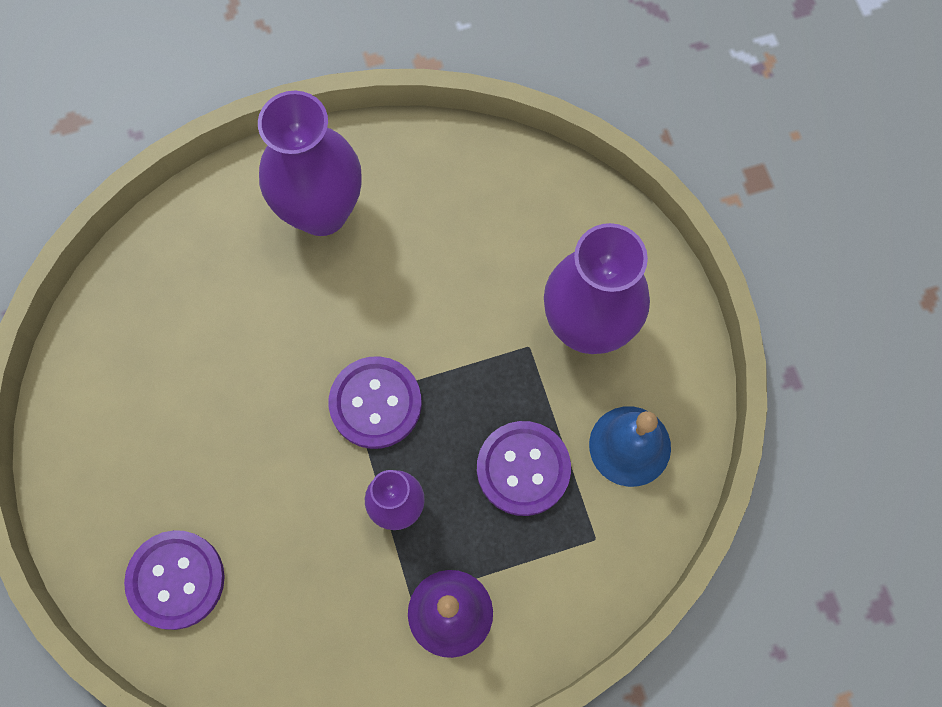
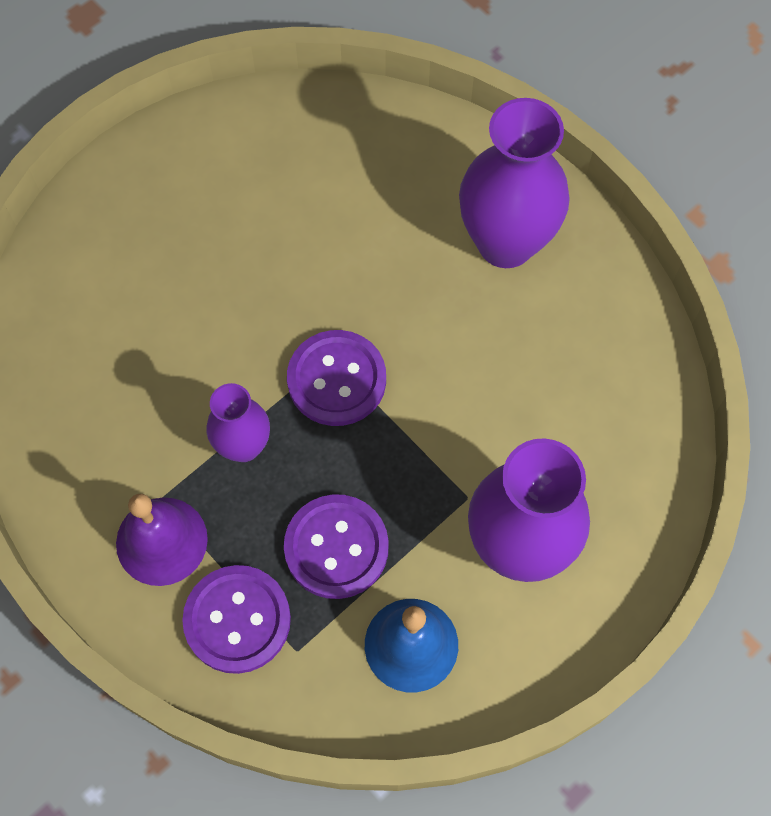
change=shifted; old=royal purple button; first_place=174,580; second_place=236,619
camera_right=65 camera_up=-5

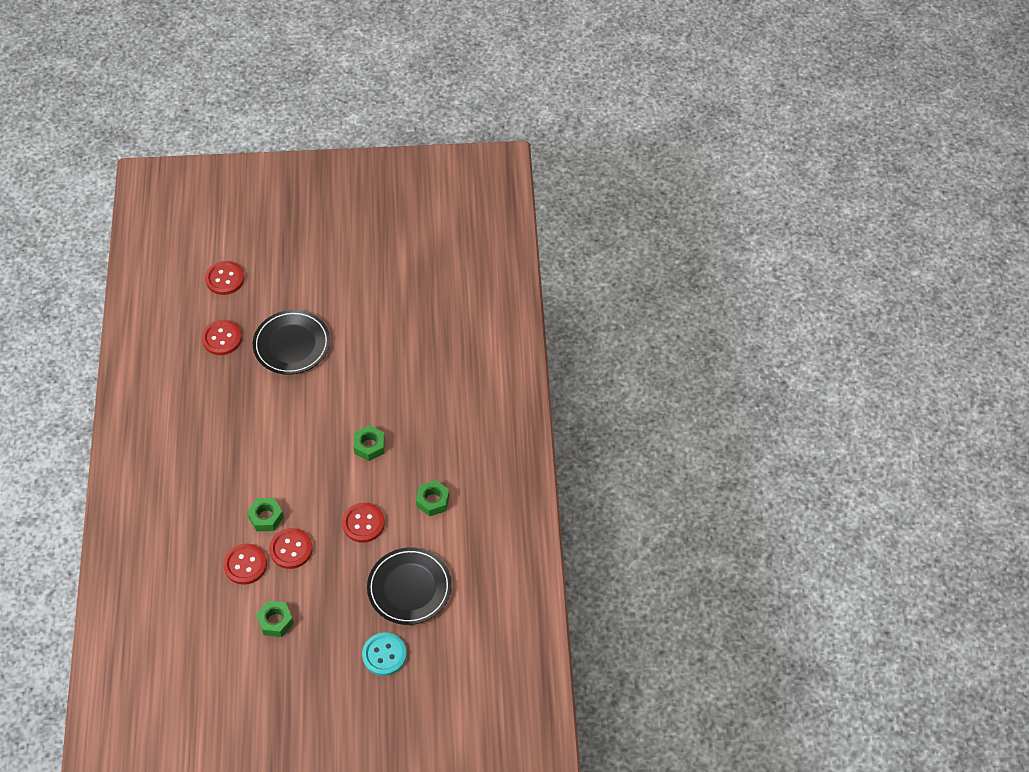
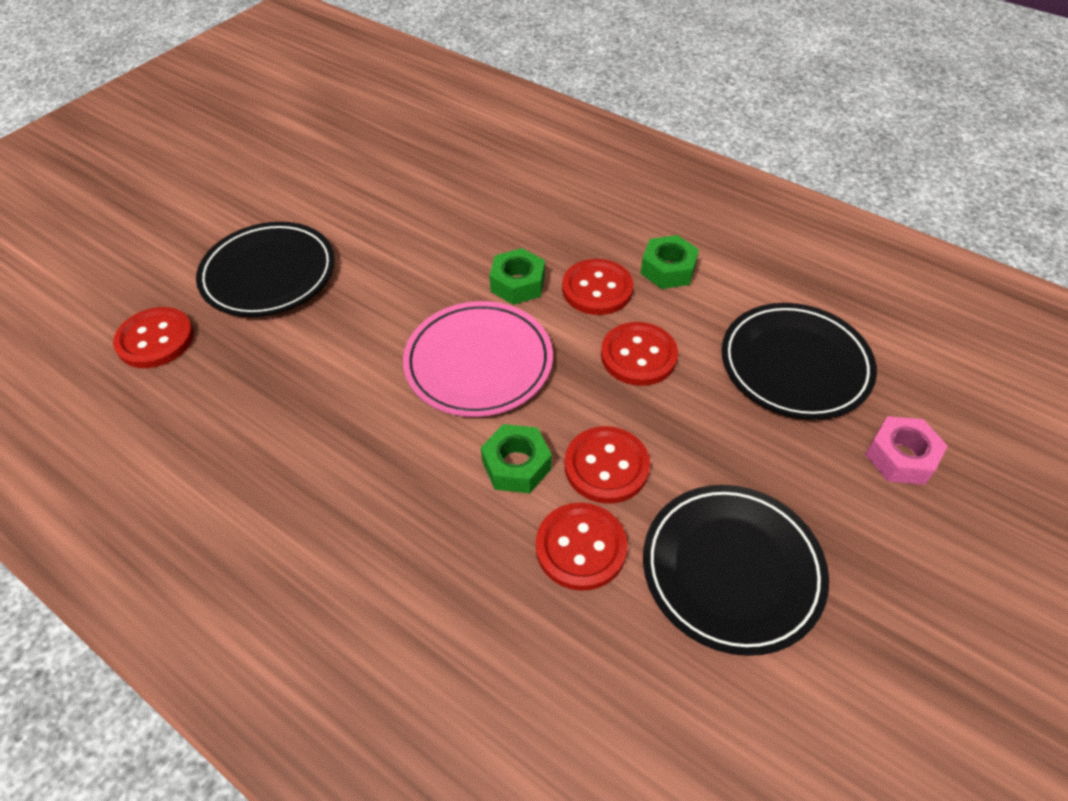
change=new; new=rose-pink plate; second_place=478,359
change=shifted; old=scarlet button; first_place=224,278; second_place=597,287
change=swapped; old=leaf-green hex nut; new=ebony plate; first_place=275,619; second_place=736,570
change=swapped; old=teal button; new=rose-pink hex nut; first_place=384,654; second_place=906,450
camera_right=-50 camera_up=-5

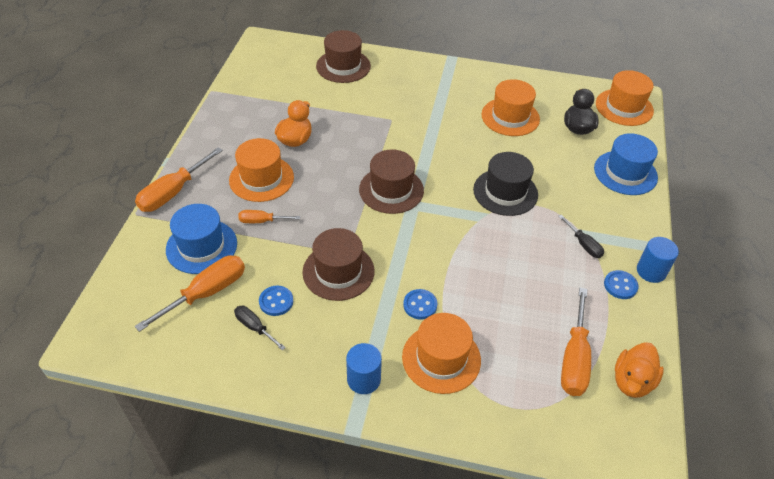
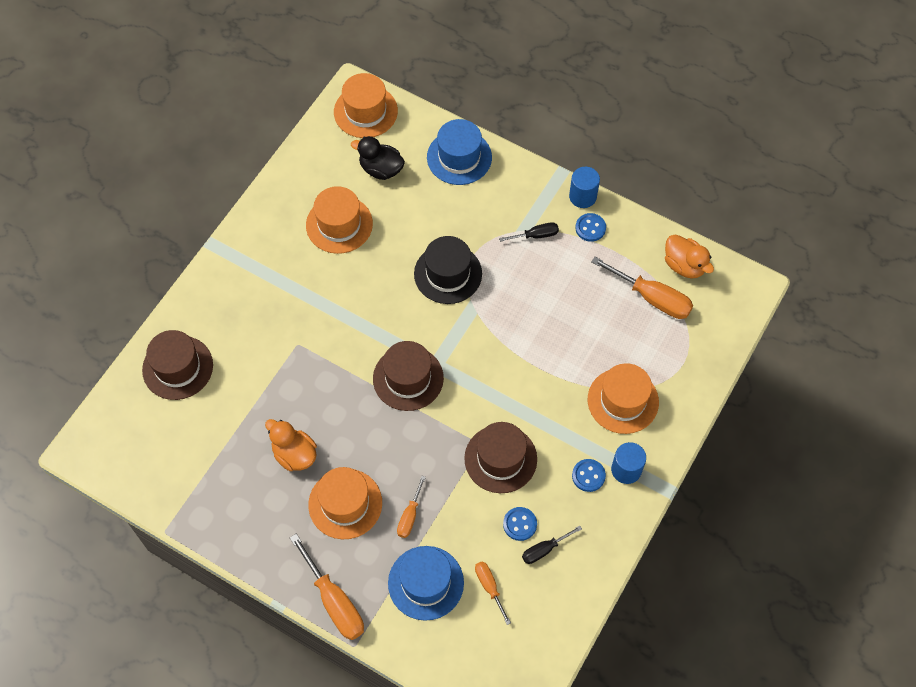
change=scaled; old=bright orange hand screwdriver; first_place=190,293; second_place=493,593; factor=0.56
change=shifted; old=blue button; first_place=420,304; second_place=589,475
camera_right=-70 camera_up=15

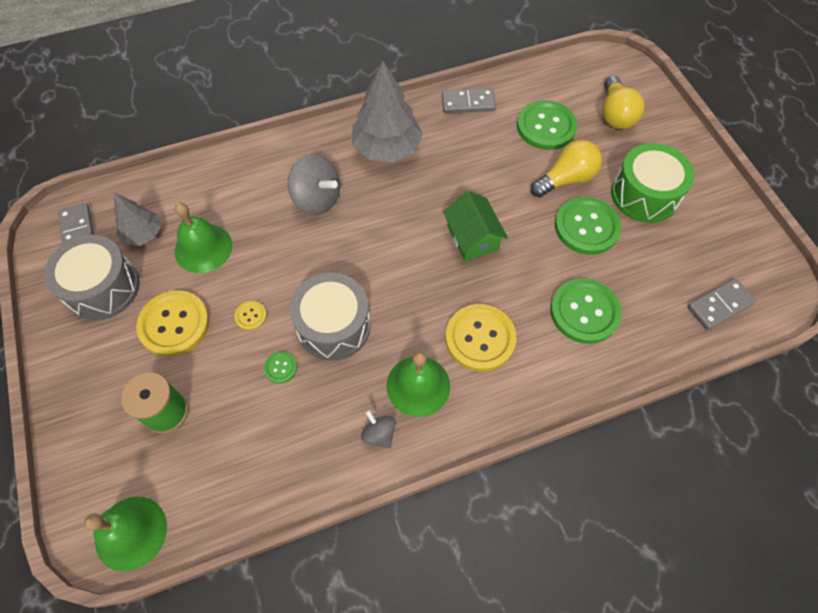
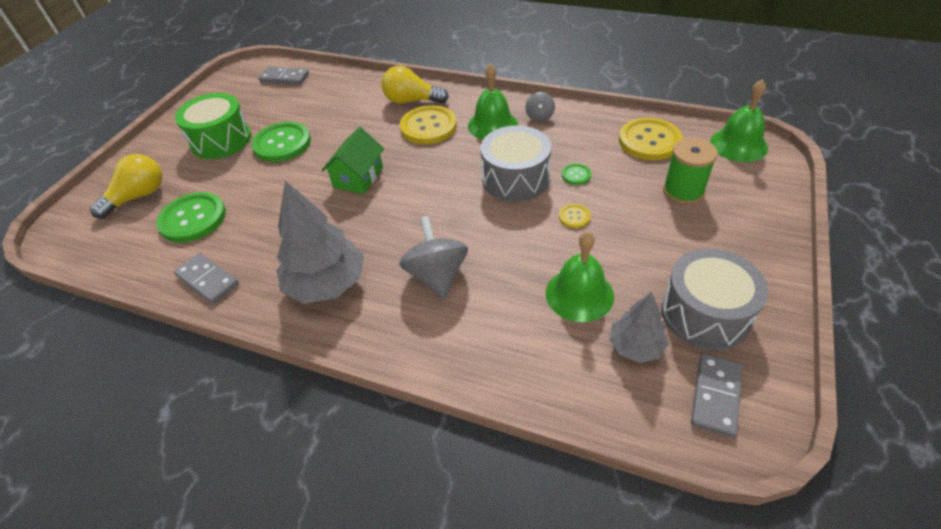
change=shifted; old=golden lightbulb; first_place=566,168; second_place=415,85
change=shifted; old=golden button; first_place=173,323; second_place=651,139
change=gone; old=leaf-green button; first_place=586,311
camera_right=-135 camera_up=-15

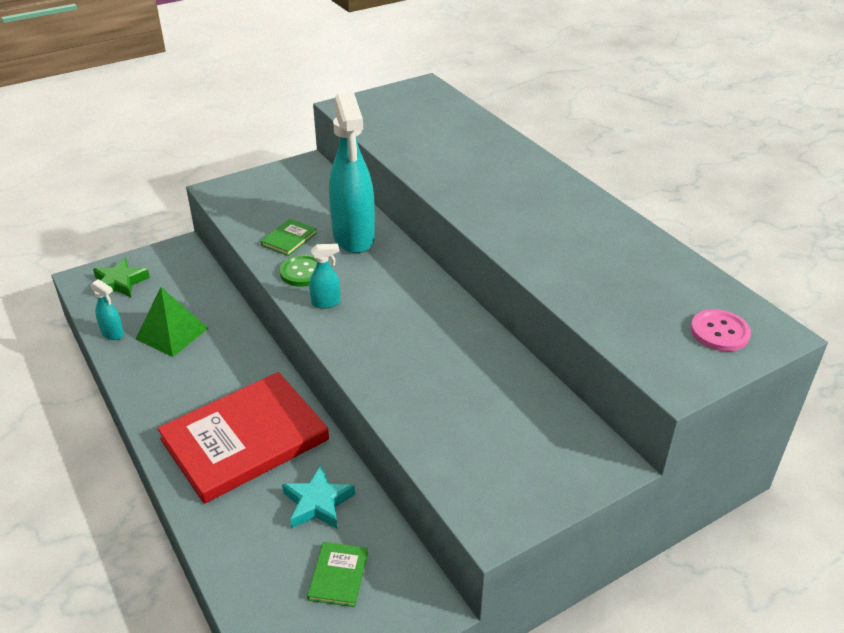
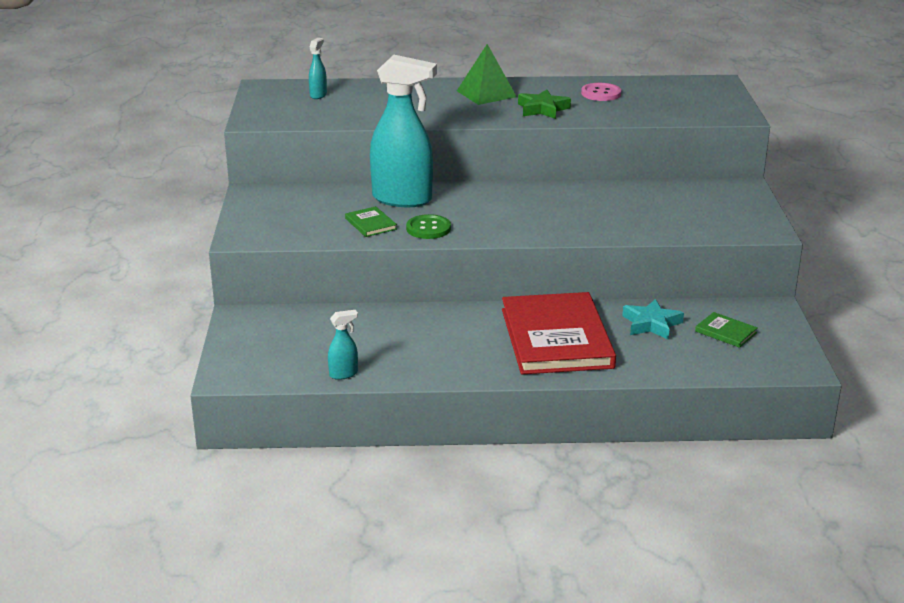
change=shifted; old=teal sprayer; first_place=325,276; second_place=318,68
change=shifted; old=leaf-green pyramid shape; first_place=172,322; second_place=487,74
change=shifted; old=leaf-green five-pointed star; first_place=121,277; second_place=544,104
change=shifted; old=rose-pink button; first_place=720,330; second_place=601,92
camera_right=-60 camera_up=-10

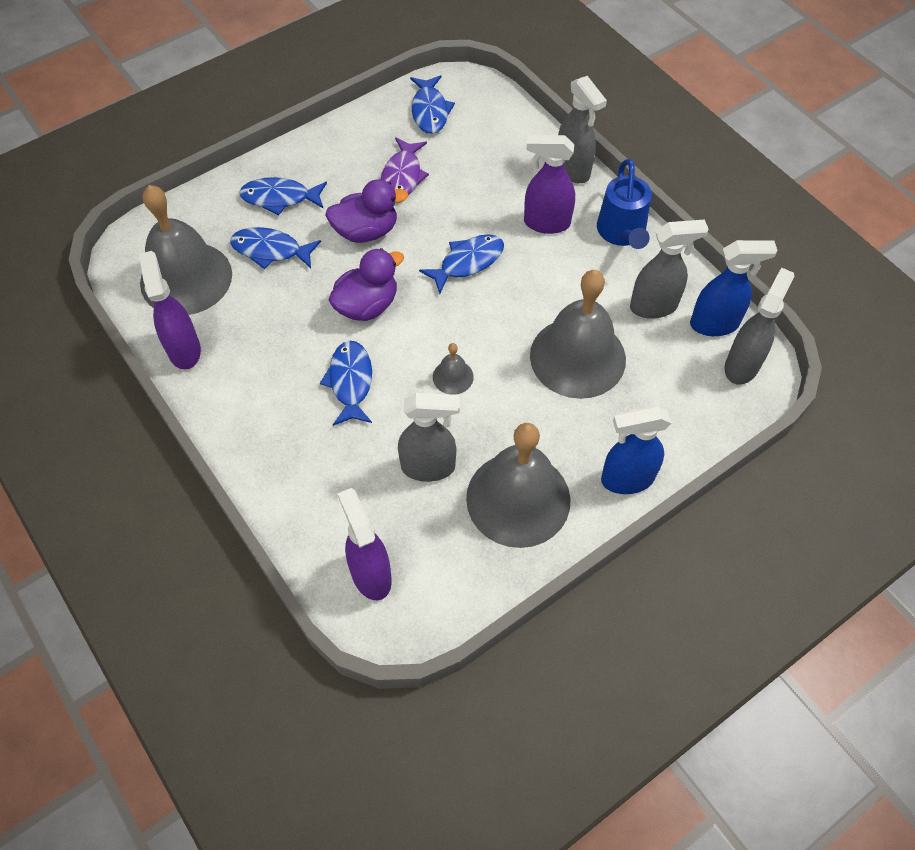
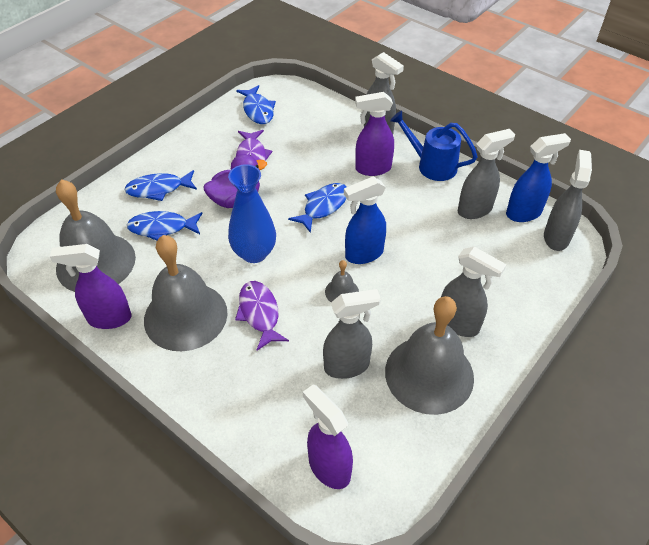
change=rotated; old=royal purple sprayer; first_place=170,310; second_place=90,286; degrees=-60
change=shifted; old=grey bell; first_place=578,334; second_place=186,293
change=swapped; old=royal purple rubber duck; new=blue tall vase; first_place=366,284; second_place=252,213
change=repainted; old=blue toy fish; new=royal purple toy fish; first_place=346,383; second_place=262,315
change=shifted; old=blue sprayer; first_place=636,450; second_place=365,220
change=rotated; old=blue sprinkling can; first_place=624,204; second_place=434,145; degrees=135
change=new; new=grey sprayer; second_place=474,292
camera_right=-15 camera_up=-10

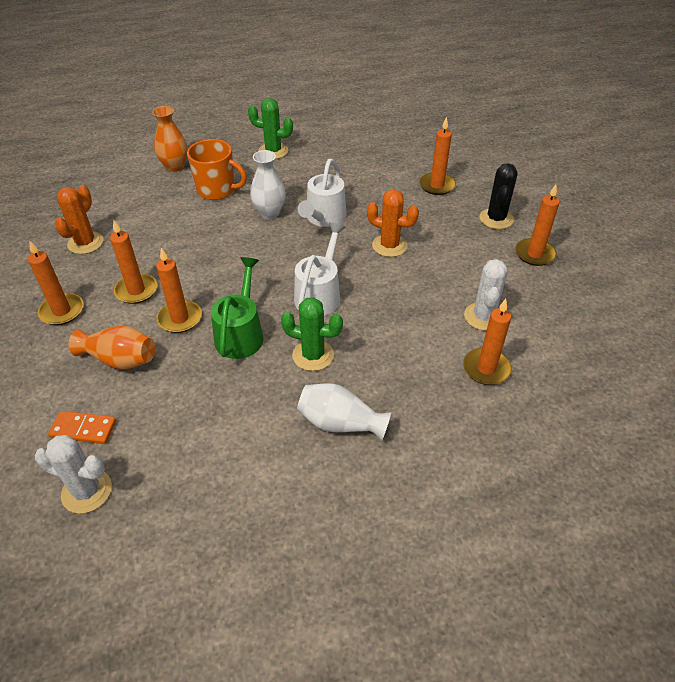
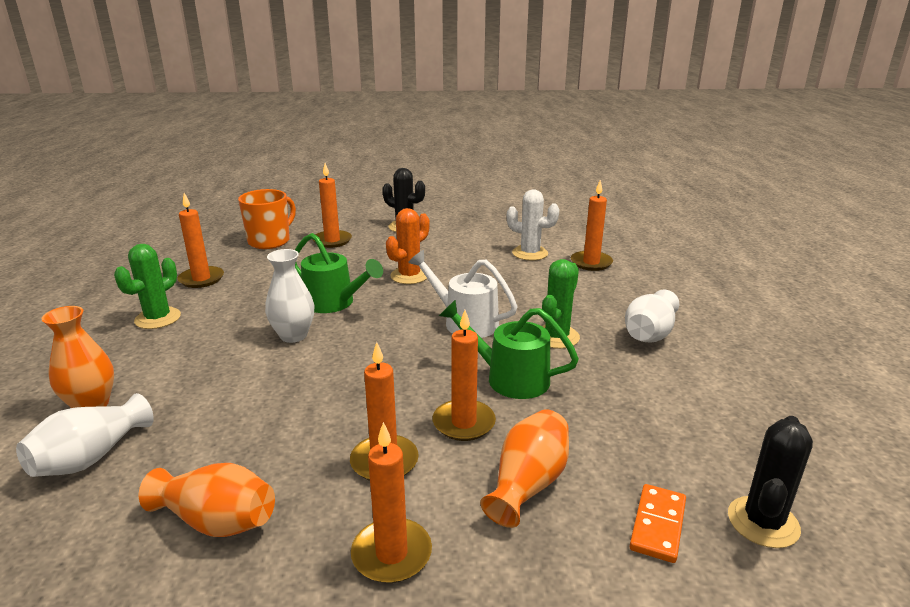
change=new; new=snow-white tall vase; second_place=85,435
change=swapped; old=bright orange saguaro cactus; new=bright orange tall vase; first_place=79,219; second_place=207,500
change=shifted; old=bright orange pillar candle; first_place=537,225; second_place=200,240
change=shifted; old=bright orange coffee mug; first_place=217,169; second_place=267,219
change=repainted; old=snow-white sprinkling can; new=leaf-green sprinkling can; first_place=322,193; second_place=339,273
change=repainted; old=snow-white saguaro cactus; new=ebony saguaro cactus; first_place=73,474; second_place=770,482
camera_right=-75 camera_up=-20

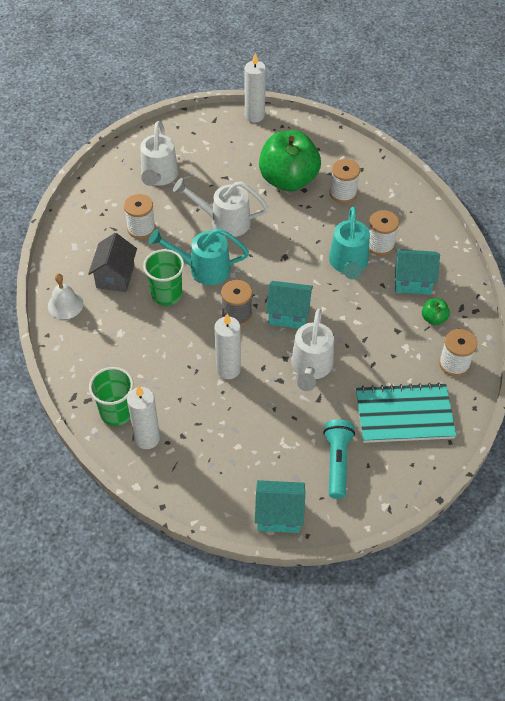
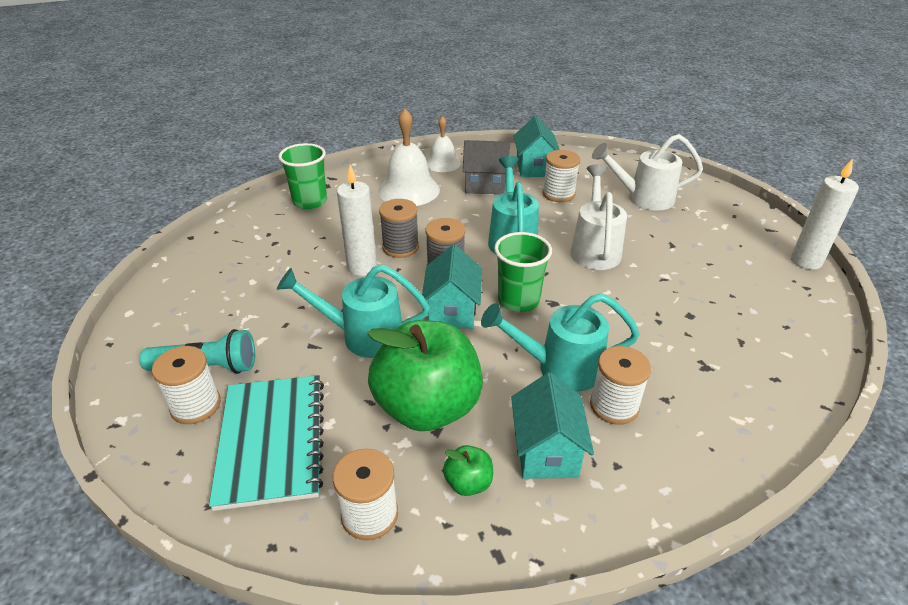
change=shifted; old=snow-white spool; first_place=345,181; second_place=186,385
change=repainted; old=snow-white sprinkling can; new=teal sprinkling can; first_place=312,350; second_place=353,311
change=shifted; old=leaf-green apple; first_place=290,160; second_place=425,375
change=new; new=snow-white bell; second_place=409,157
change=new; new=grey spool; second_place=399,228
change=shifted; old=leaf-green beaker; first_place=163,277; second_place=523,272
change=shifted; old=teal toy house; first_place=280,506; second_place=537,146
change=gone; old=snow-white pillar candle; first_place=143,417
camera_right=85 camera_up=-15

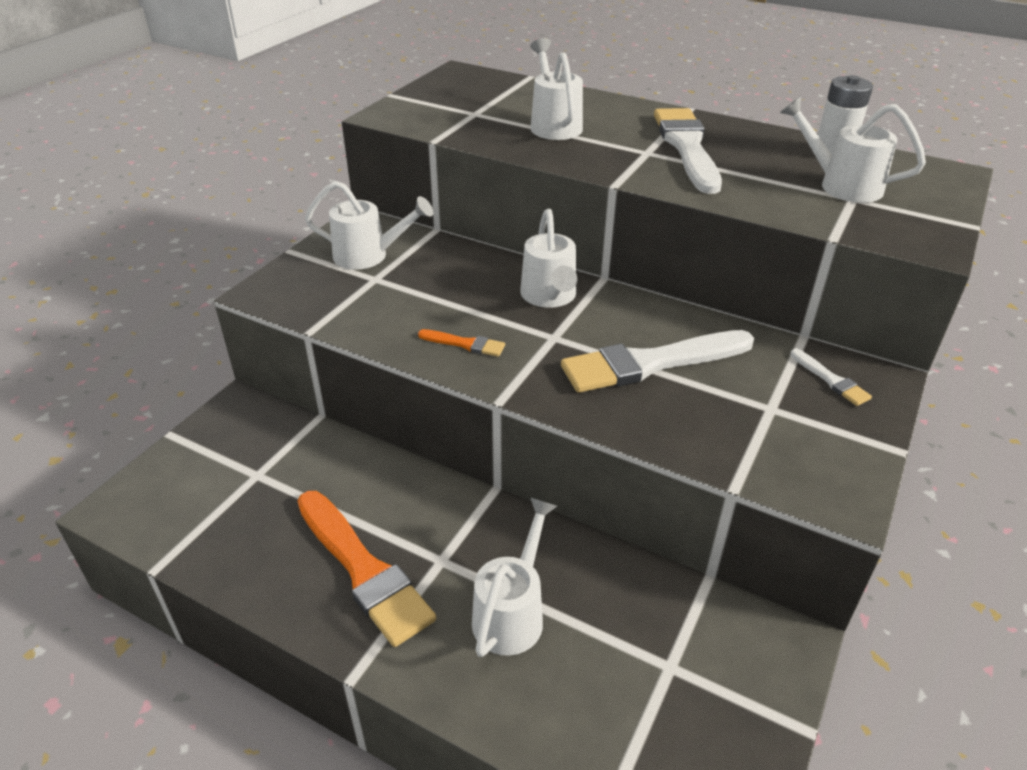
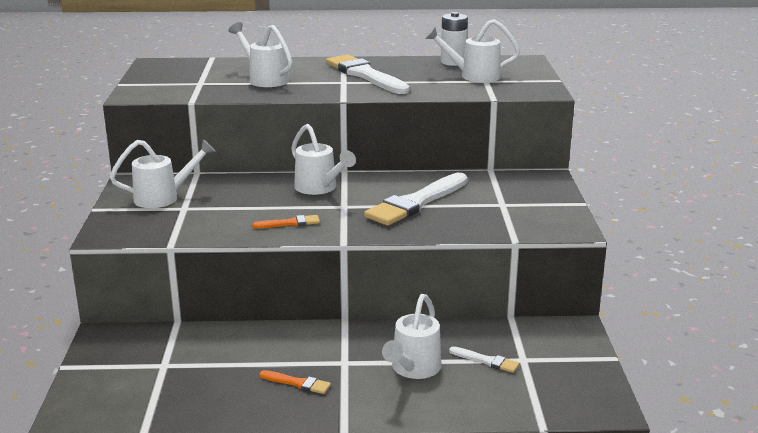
change=scaled; old=bright orange paint brush; first_place=366,569; second_place=295,382; factor=0.45
change=rotated; old=snow-white sprinkling can; first_place=514,577; second_place=412,336; degrees=-150
change=shifted; old=snow-white paint brush; first_place=831,377; second_place=484,359
camera_right=-30 camera_up=-15

